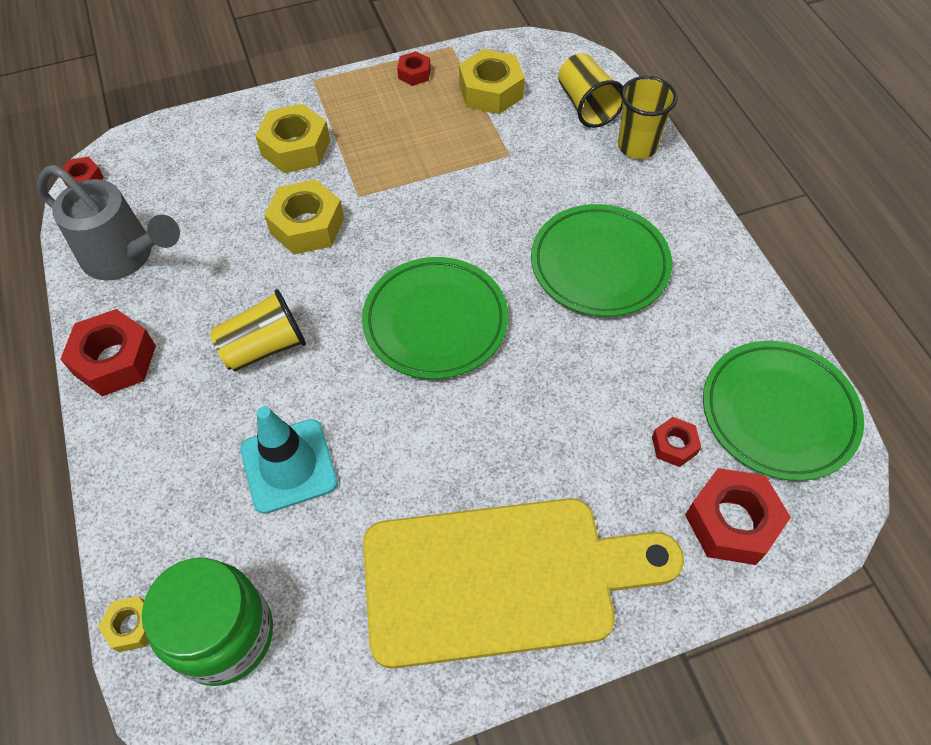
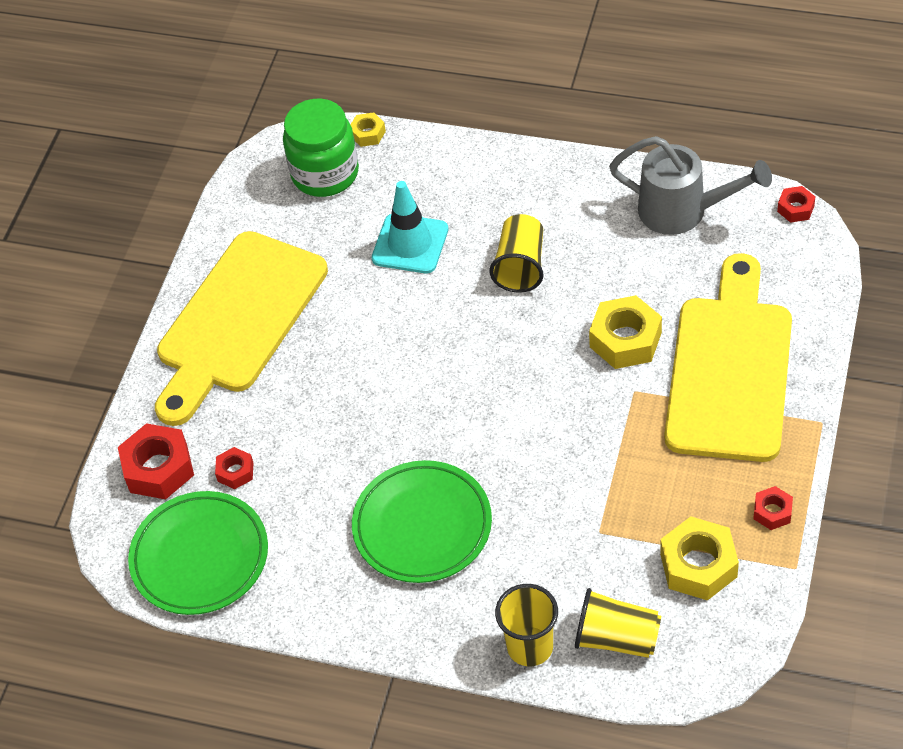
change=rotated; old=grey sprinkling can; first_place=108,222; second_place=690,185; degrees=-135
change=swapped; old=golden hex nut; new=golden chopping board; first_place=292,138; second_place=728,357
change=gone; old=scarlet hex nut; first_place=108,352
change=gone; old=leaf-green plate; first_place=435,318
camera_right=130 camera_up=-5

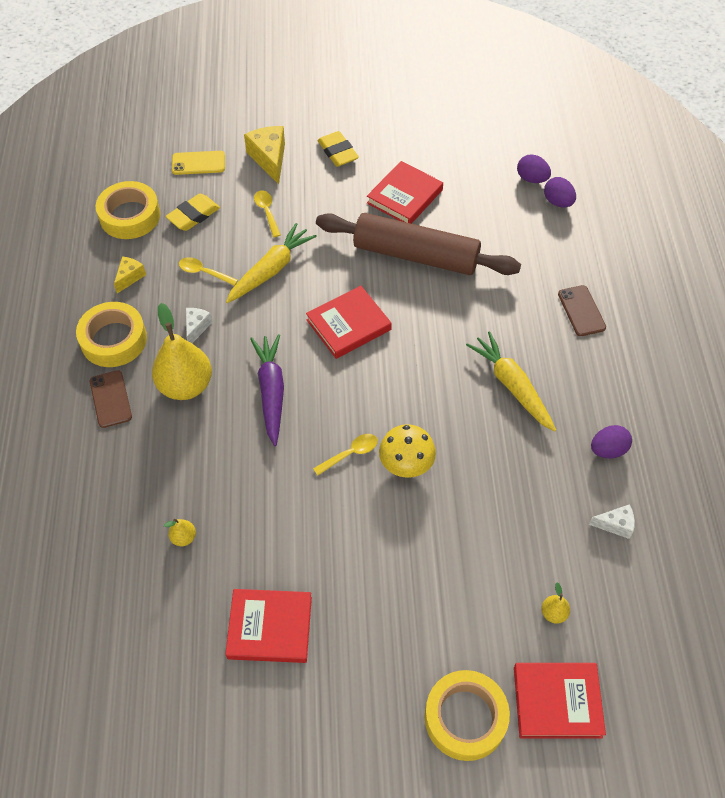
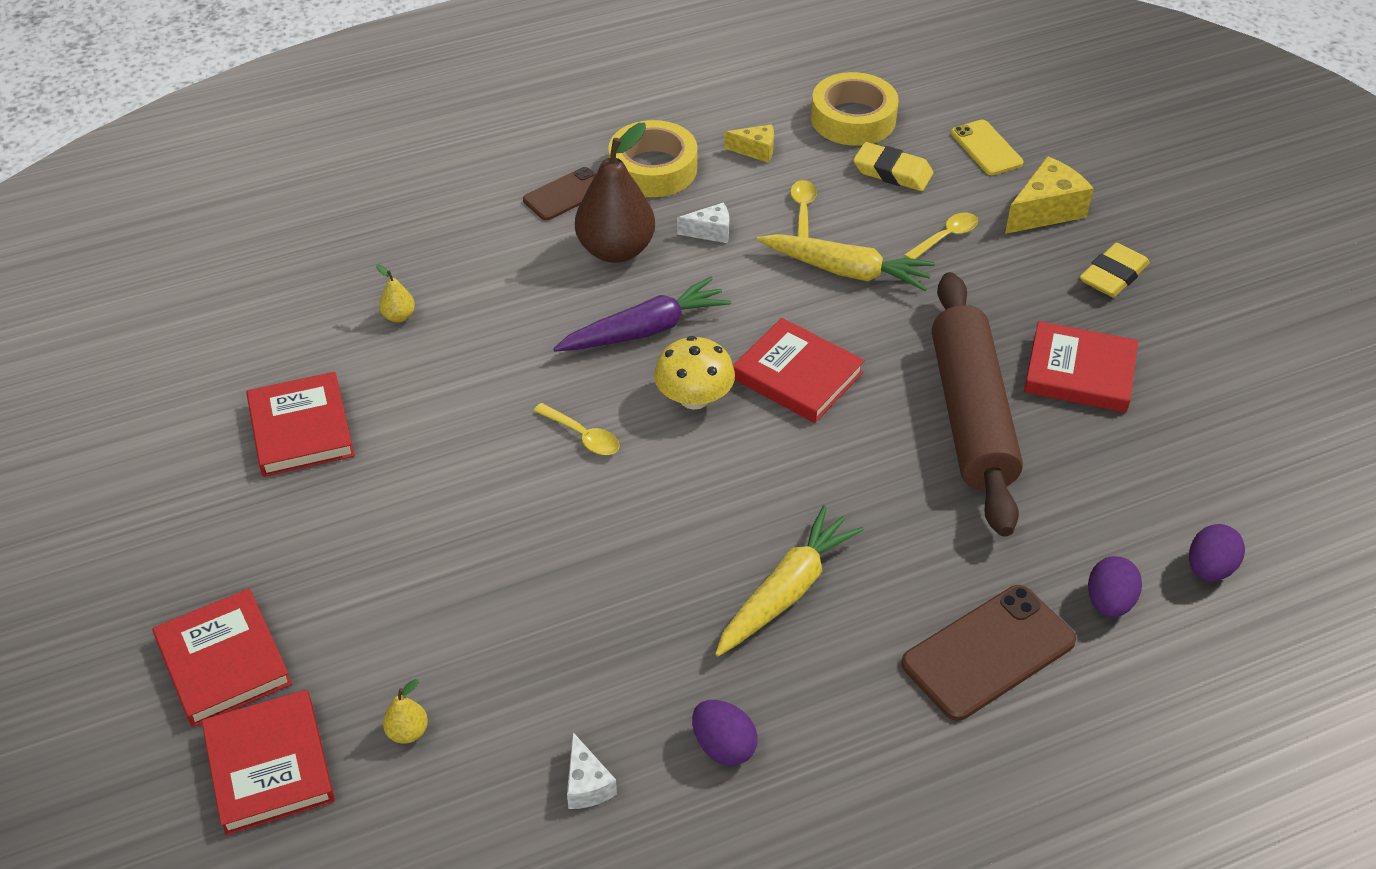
change=swapped; old=golden sticky tape; new=scarlet hardback; first_place=467,715; second_place=222,657
change=repainted; old=golden pear; new=russet pear; first_place=182,351; second_place=615,193
change=shifted; old=golden toadstool; first_place=407,451; second_place=694,373
change=scaled; old=russet mobile phone; first_place=582,310; second_place=988,653; factor=1.59
change=shifted; old=royal purple egg shape; first_place=534,168; second_place=1115,587
camera_right=70 camera_up=-10

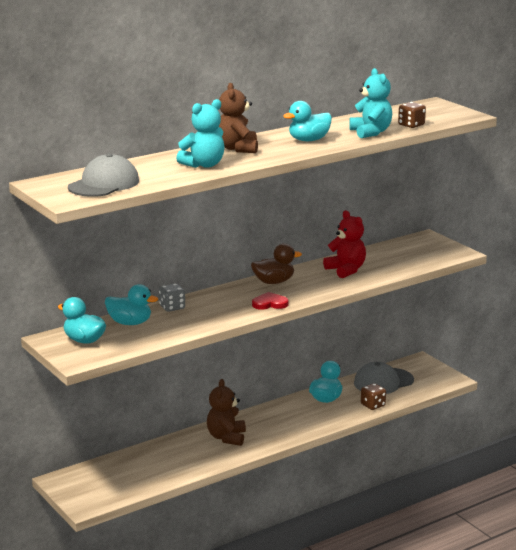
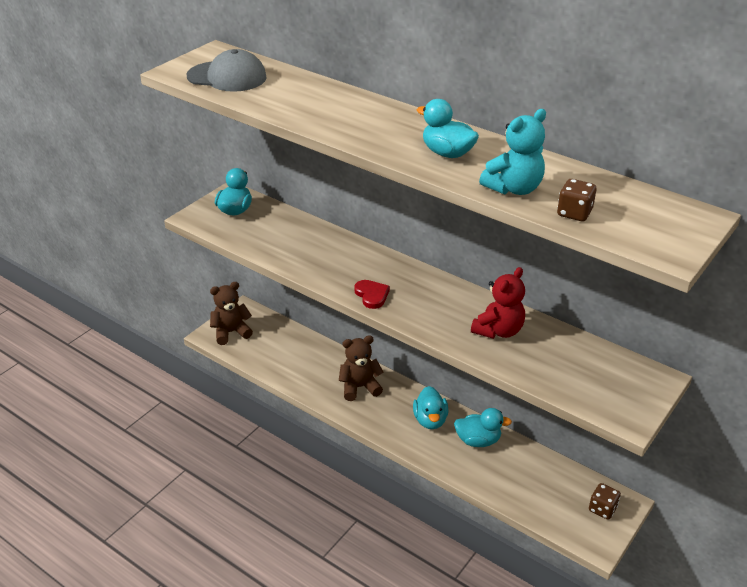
change=shifted; old=russet stuffed bear; first_place=238,118; second_place=231,313
change=shifted; old=teal rubber duck; first_place=131,304; second_place=430,407
change=shifted; old=russet die; first_place=373,396; second_place=605,501
change=gone; old=grey die; first_place=172,298
change=gone; old=teal stuffed bear; first_place=200,133
change=gone; old=russet rubber duck; first_place=276,263
change=gone; old=grey peaked cap; first_place=384,378
camera_right=70 camera_up=15

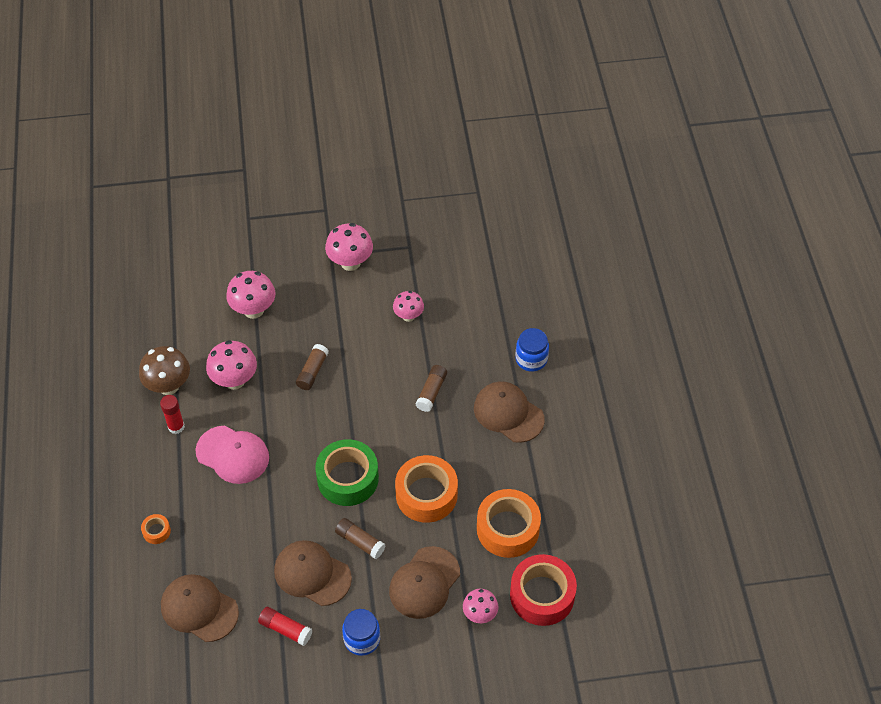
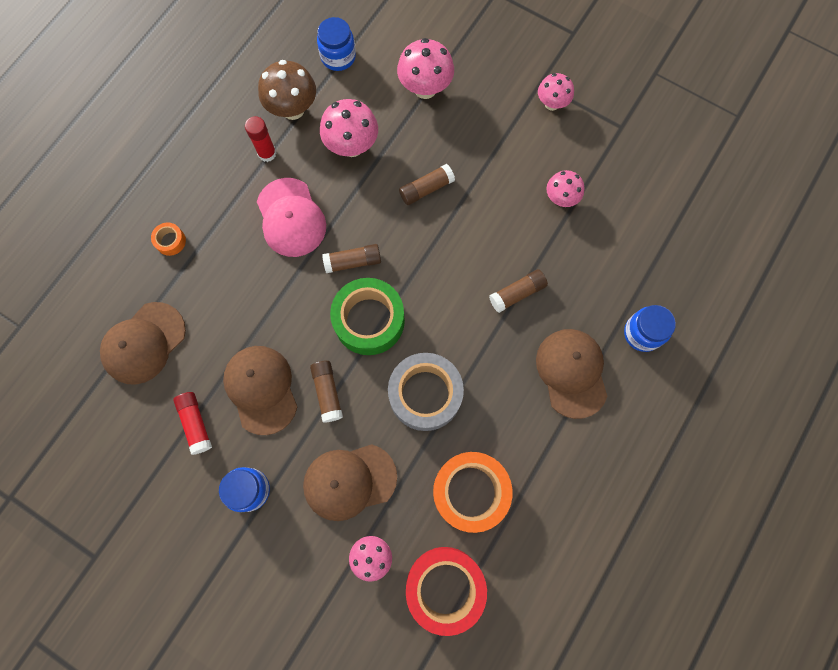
change=rotated; old=russet peaked cap; first_place=200,608; second_place=143,343; degrees=-120
change=new; new=blue jar; second_place=336,44
change=new; new=russet stick of glue; second_place=351,258
change=repainted; old=bright orange sticky tape; new=grey sticky tape; first_place=426,489; second_place=426,392
change=scaled; old=rose-pink toadstool; first_place=349,247; second_place=556,92; factor=0.64
camera_right=40 camera_up=20

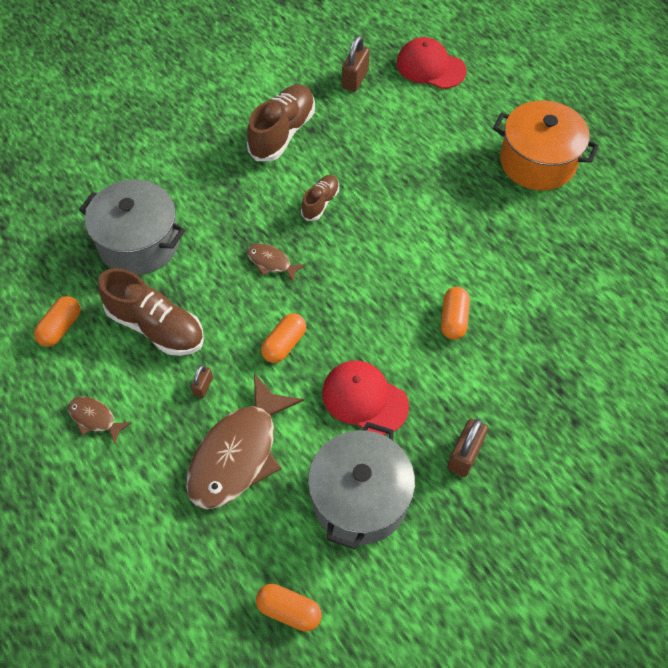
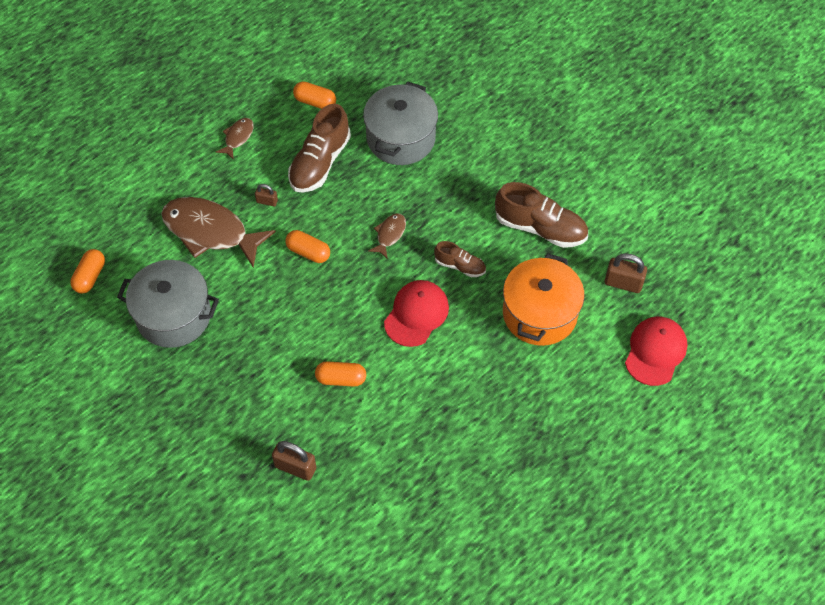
change=shifted; old=russet padlock; first_place=467,447; second_place=294,461
change=shifted; old=scarlet peaked cap; first_place=365,397; second_place=416,313
change=shifted; old=bright orange pot; first_place=546,145; second_place=544,299
camera_right=85 camera_up=0

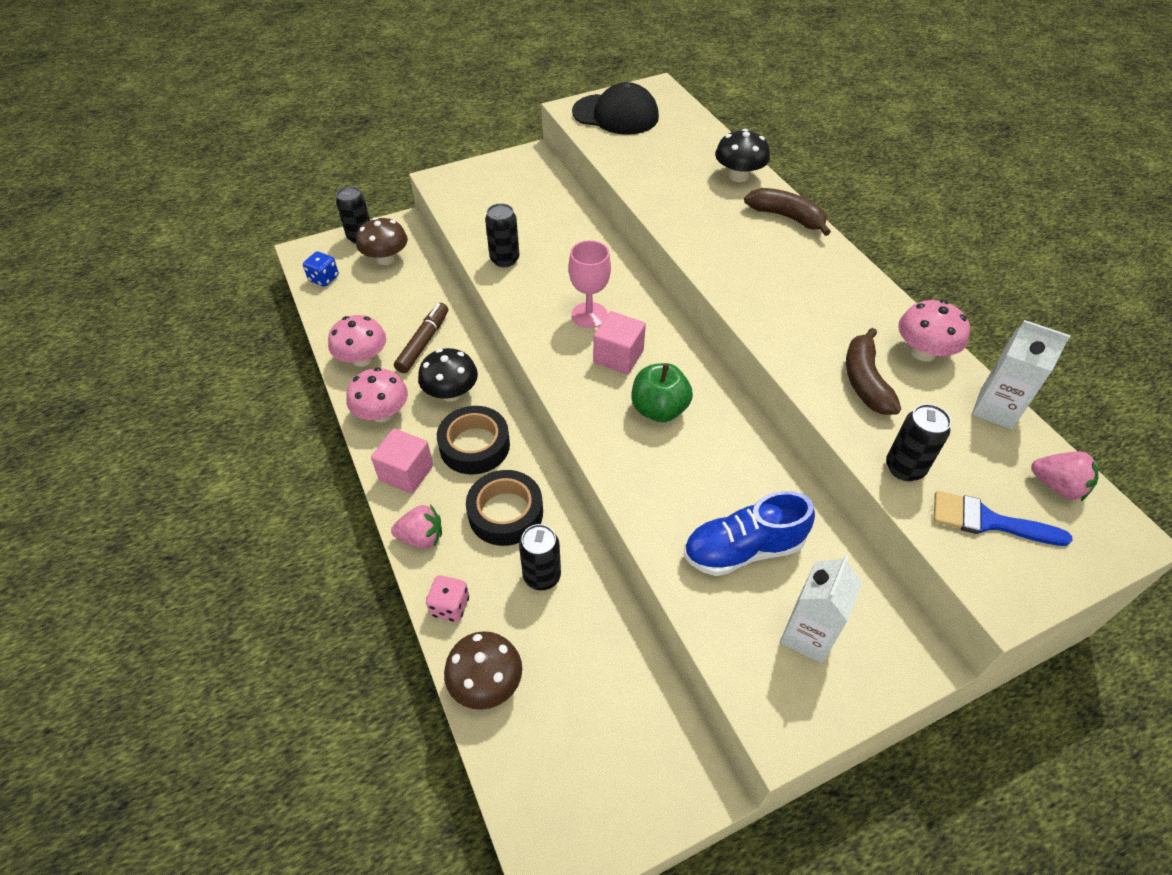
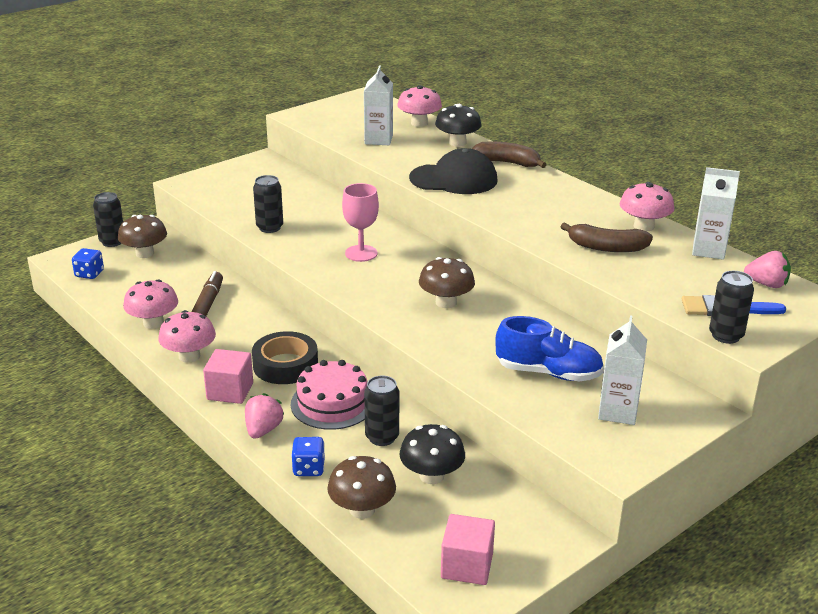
change=rotated; old=rose-pink strawberry; first_place=416,526; second_place=264,416; degrees=-60
change=swapped; old=ebony sticky tape; new=rose-pink gateau; first_place=504,508; second_place=329,395
change=repainted; old=rose-pink die; new=blue die; first_place=447,598; second_place=308,456
change=new; new=snow-white juice carton; second_place=378,105
change=new; new=rose-pink toadstool; second_place=419,106
change=shifted; old=ebony toadstool; first_place=448,375; second_place=432,454
change=shifted; old=ebony peaked cap; first_place=615,108; second_place=453,171
change=swapped; old=leaf-green apple; new=russet toadstool; first_place=662,392; second_place=447,282
change=shifted; old=rose-pink cube; first_place=619,342; second_place=468,549
change=rotated; old=blue lace-up shoe; first_place=749,533; second_place=549,349; degrees=-135
change=rotated; old=russet toy banana; first_place=873,371; second_place=607,237; degrees=-60
change=shifted; old=ebony tin; first_place=918,442; second_place=731,307
camera_right=-15 camera_up=-20

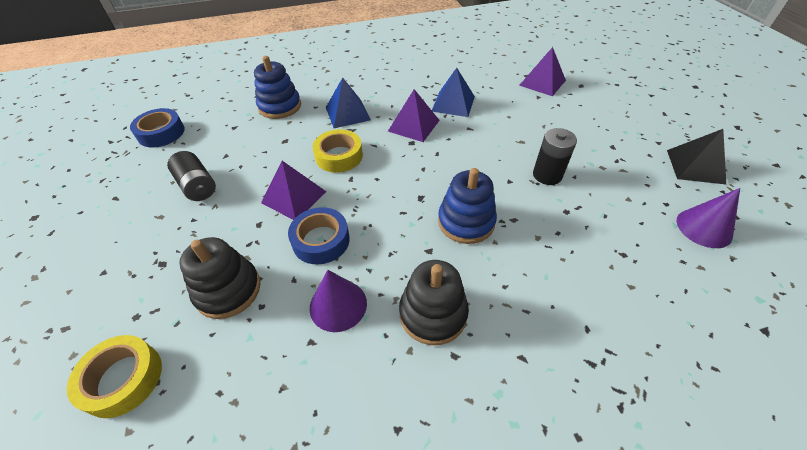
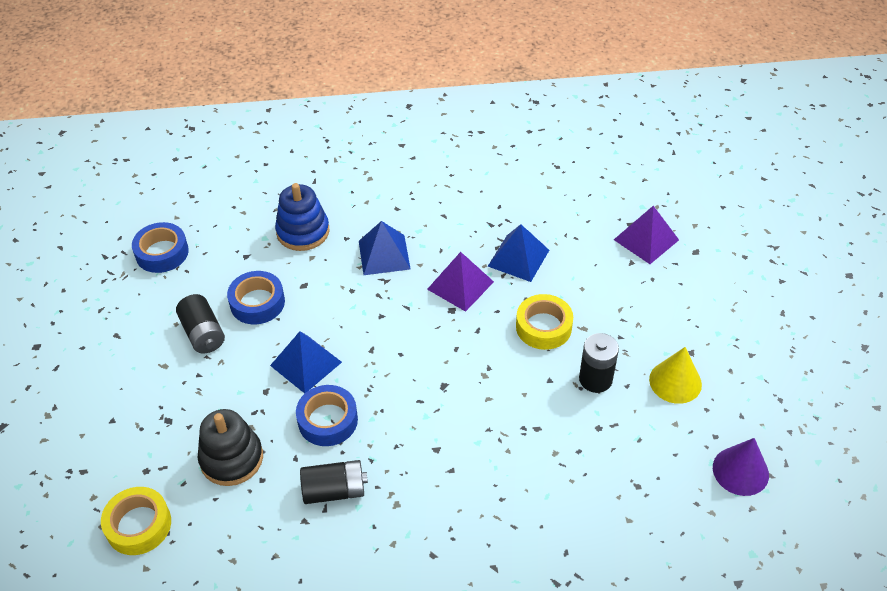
change=new; new=blue sticky tape; second_place=256,297
change=repainted; old=royal purple pyramid shape; new=blue pyramid shape; first_place=293,190; second_place=306,362
change=swapped; old=royal purple cone shape; new=ebony power cell; first_place=338,301; second_place=334,482
change=shifted; old=golden sticky tape; first_place=338,151; second_place=544,322
change=new; new=golden cone shape; second_place=675,375
change=gone; old=ebony ring stacker; first_place=434,302
change=gone; old=blue ring stacker; first_place=467,206
change=gone; old=ebony pyramid shape; first_place=696,156
camera_right=10 camera_up=0

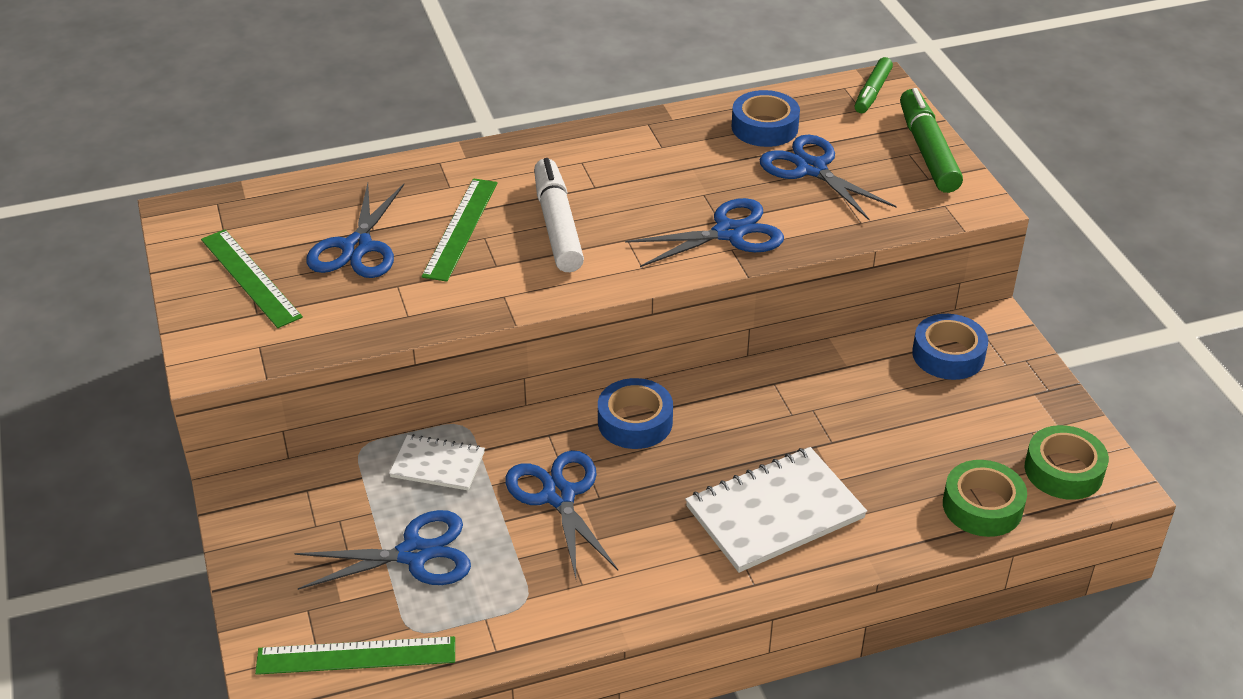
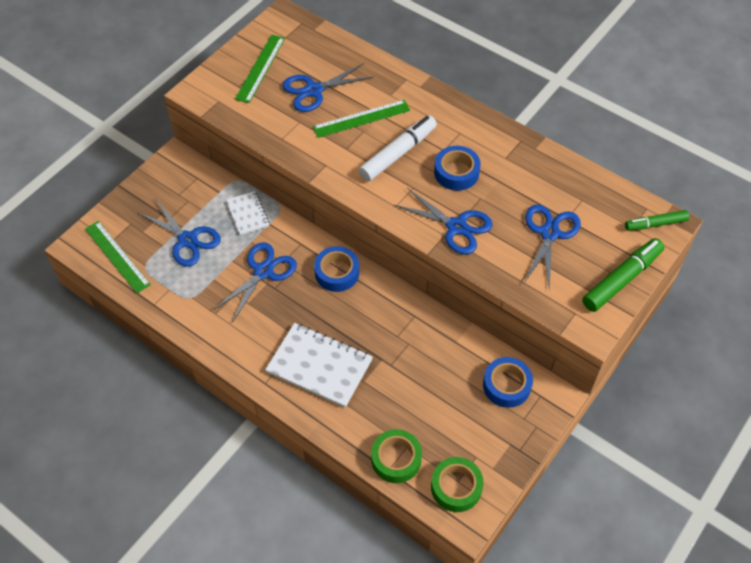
change=shifted; old=blue sticky tape; first_place=766,118; second_place=457,168
camera_right=55 camera_up=15

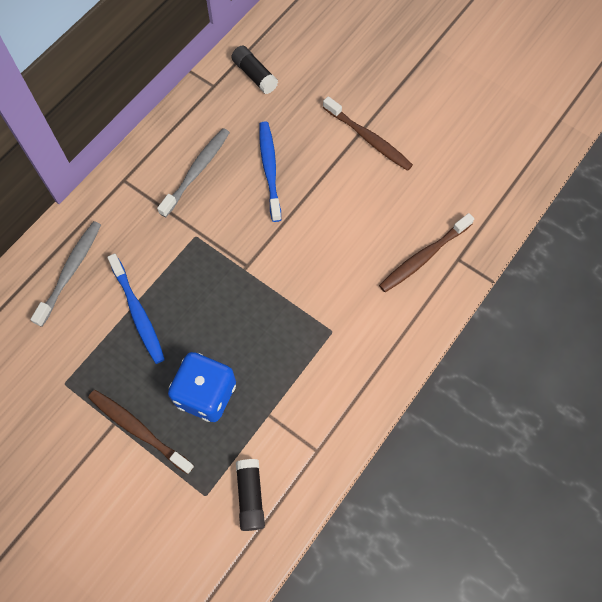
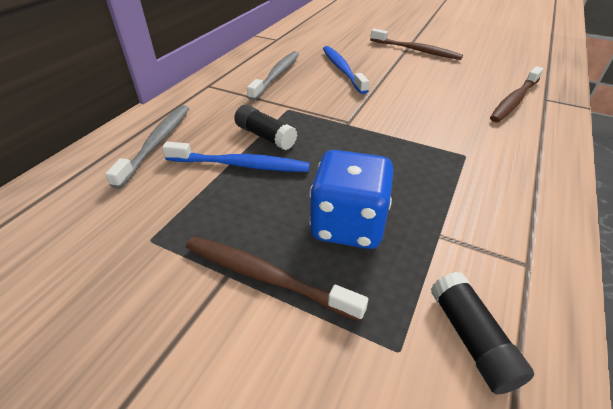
change=rotated; old=blue tooth brush; first_place=136,309; second_place=236,157; degrees=-45
change=shifted; old=ebony stick of glue; first_place=254,69; second_place=265,127
camera_right=-10 camera_up=-25

